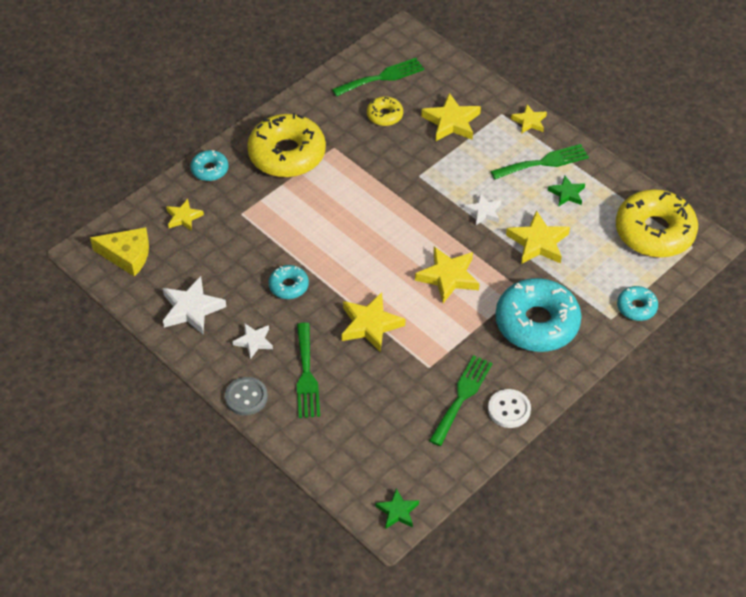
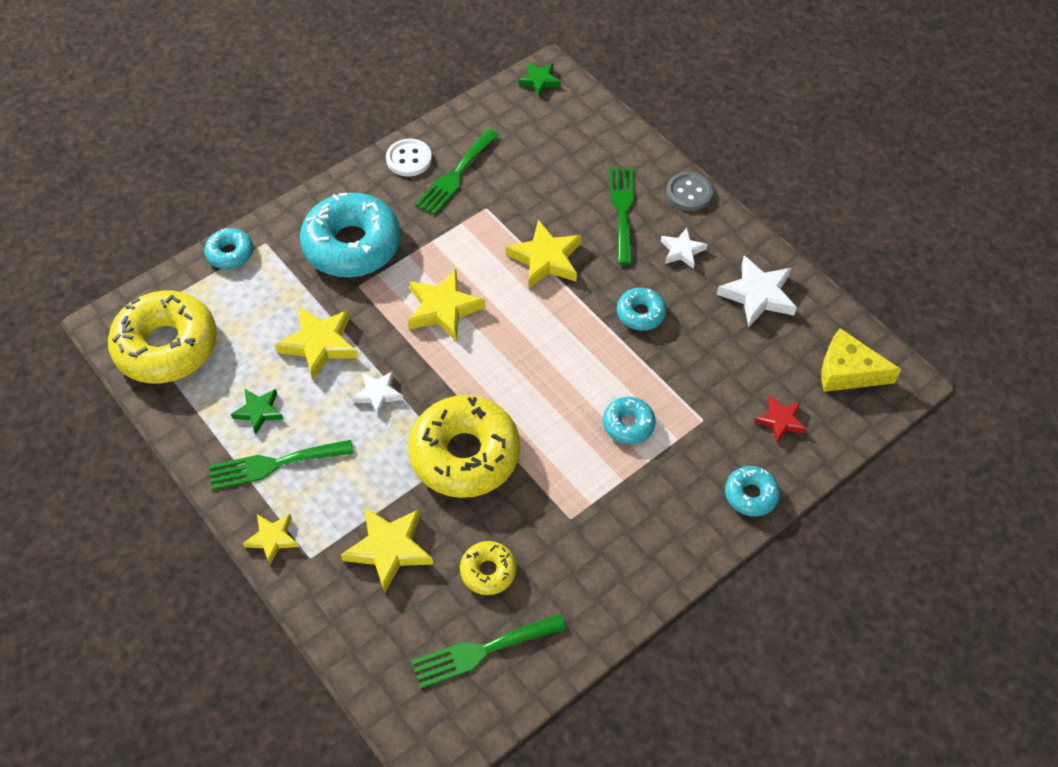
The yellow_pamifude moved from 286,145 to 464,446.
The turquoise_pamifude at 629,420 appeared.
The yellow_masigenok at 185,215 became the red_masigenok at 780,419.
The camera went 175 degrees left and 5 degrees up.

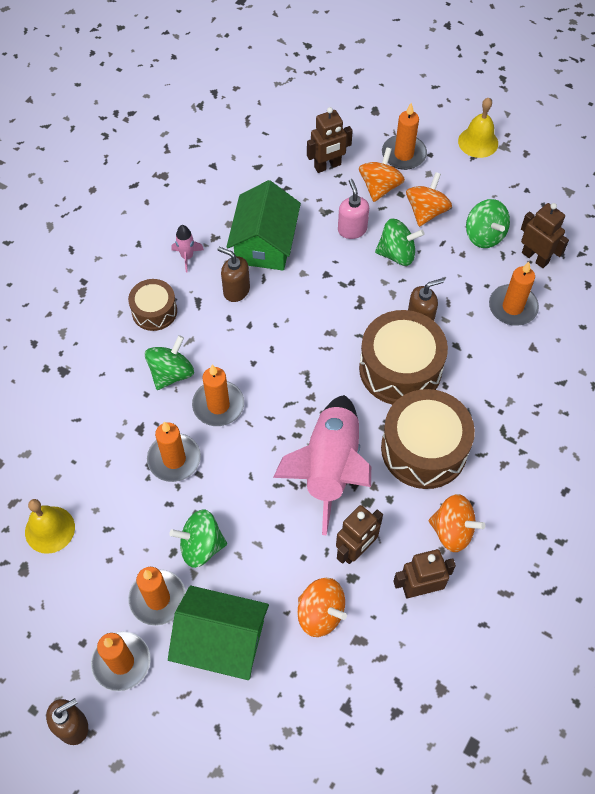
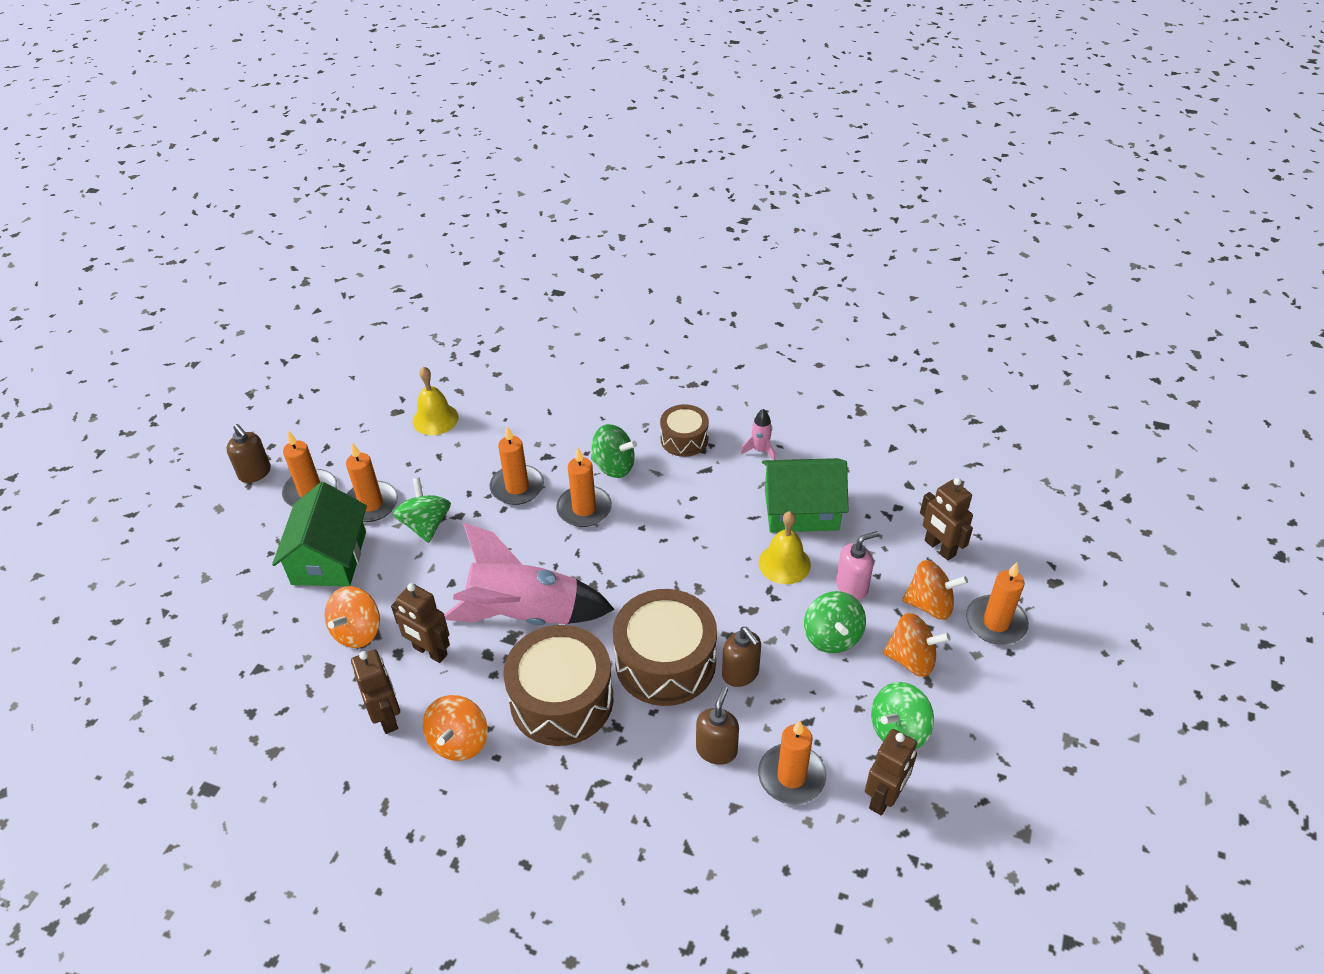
The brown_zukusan moved from 234,274 to 717,725.
The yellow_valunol moved from 478,128 to 785,547.
The camera went 80 degrees right and 15 degrees down.

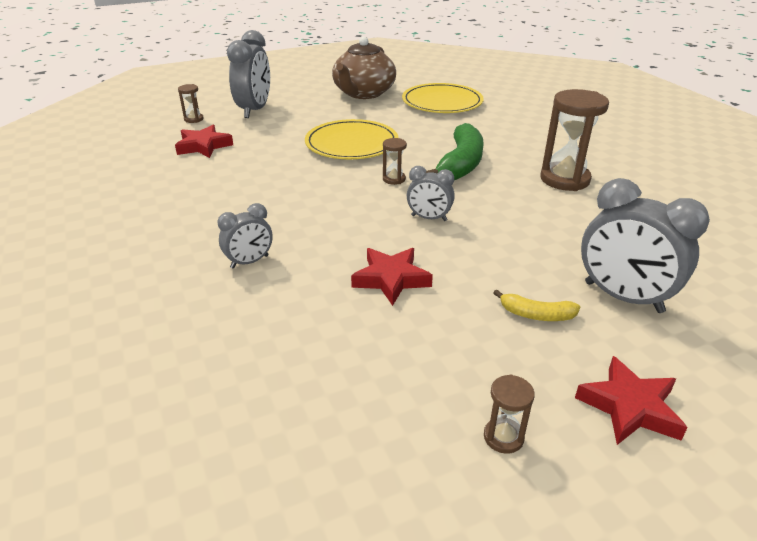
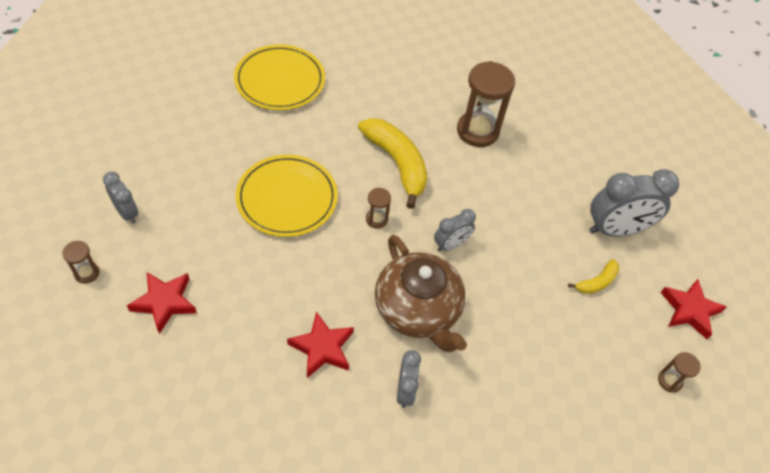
The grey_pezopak at 248,74 changed to 0.55 times the size.
The red_masigenok moved from 392,277 to 320,345.
The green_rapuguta at 455,151 became the yellow_rapuguta at 392,163.
The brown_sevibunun moved from 364,68 to 421,293.
The camera went 55 degrees left and 20 degrees up.

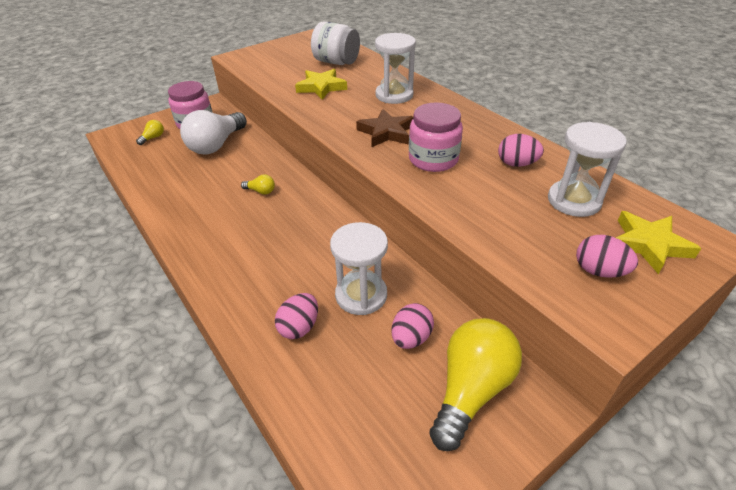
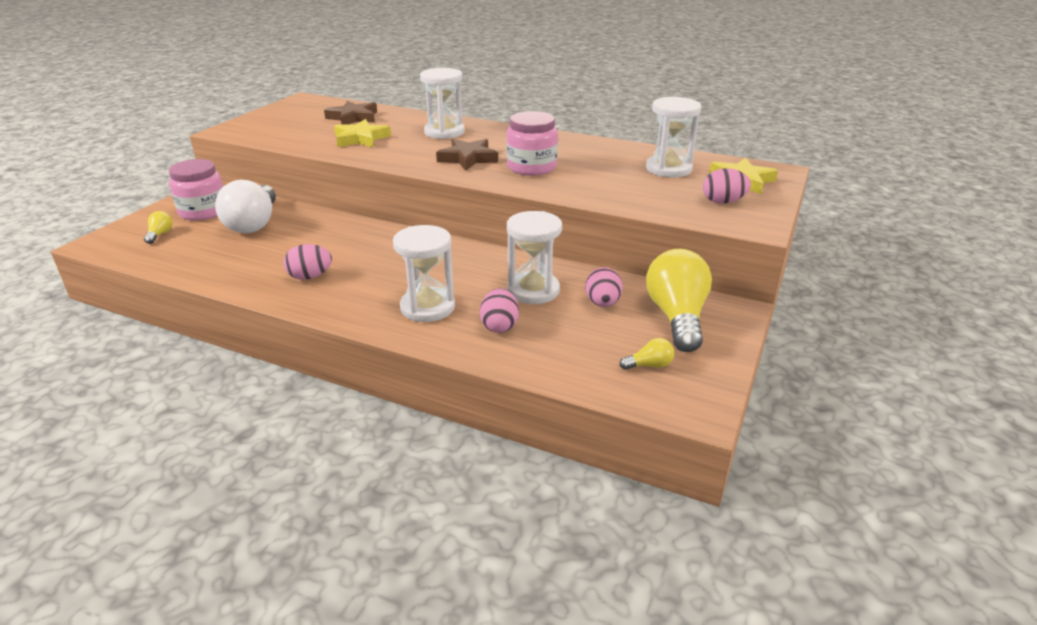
The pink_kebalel moved from 521,150 to 308,262.
The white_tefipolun at 335,43 was replaced by the brown_masigenok at 350,113.
The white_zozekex at 424,273 appeared.
The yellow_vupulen moved from 258,185 to 646,354.
The camera went 30 degrees left and 10 degrees down.

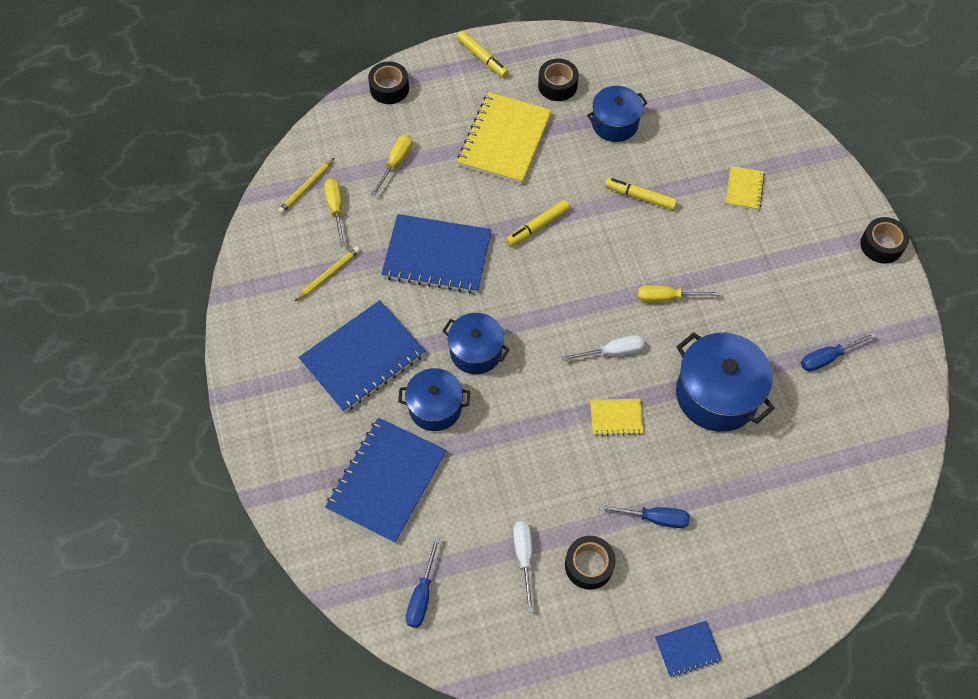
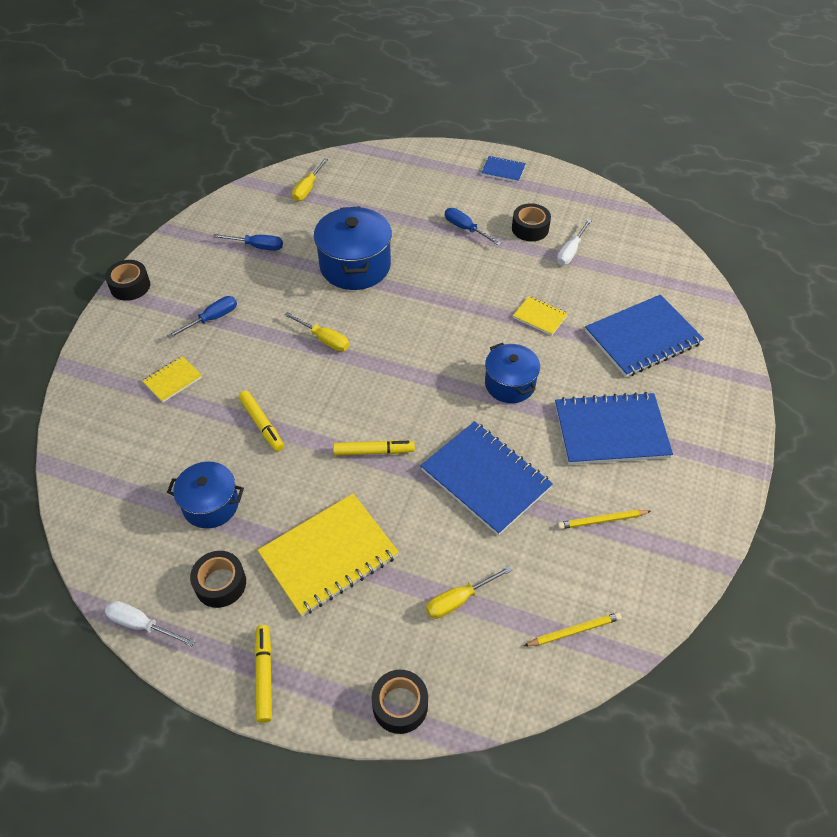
The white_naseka moved from 603,348 to 150,623.
The blue_naseka moved from 423,582 to 202,317.
The yellow_naseka moved from 334,212 to 310,179.
The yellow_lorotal moved from 617,417 to 540,316.
The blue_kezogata at 434,399 disappeared.
The camera went 145 degrees left and 10 degrees down.

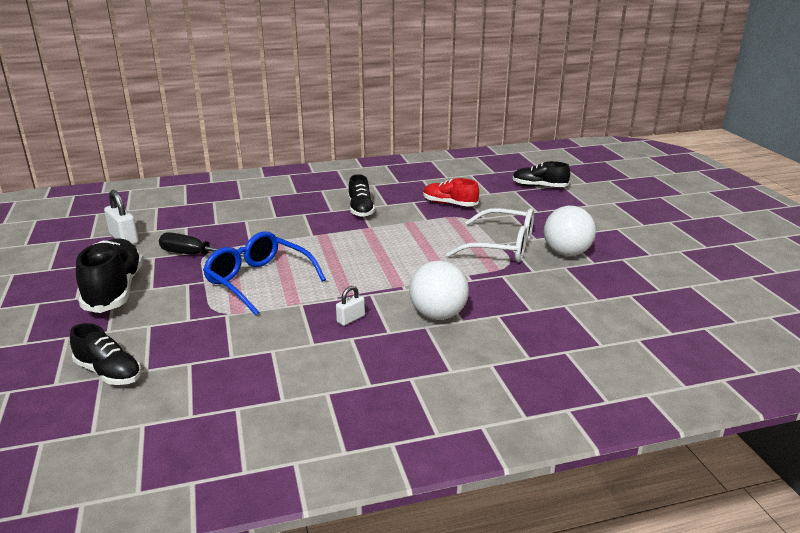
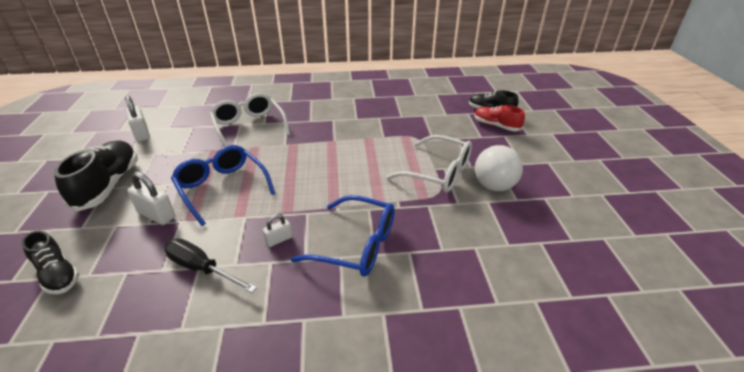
The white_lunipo at 151,198 appeared.
The black_naseka moved from 201,244 to 210,266.
The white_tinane at 250,120 appeared.
The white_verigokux at 439,290 was replaced by the blue_tinane at 343,236.
The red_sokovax moved from 451,192 to 499,118.
The black_sokovax at 361,195 disappeared.
The camera went 10 degrees right and 10 degrees up.

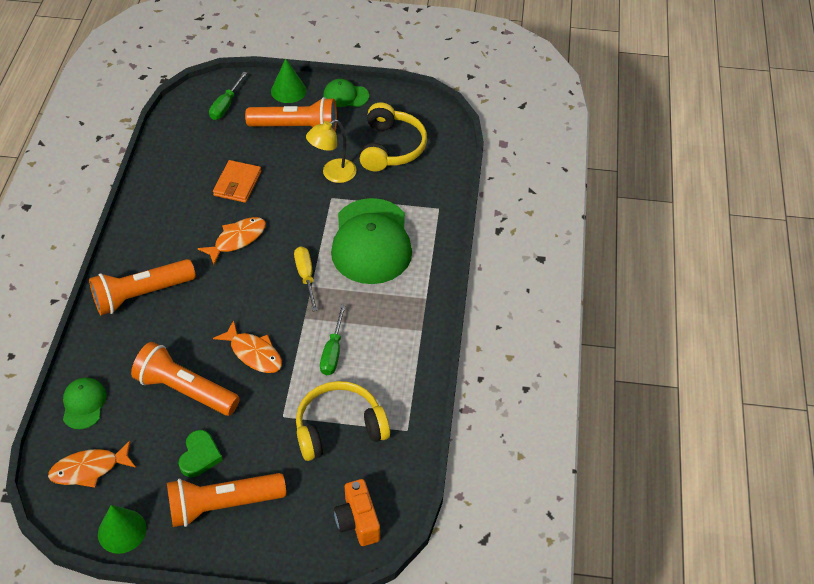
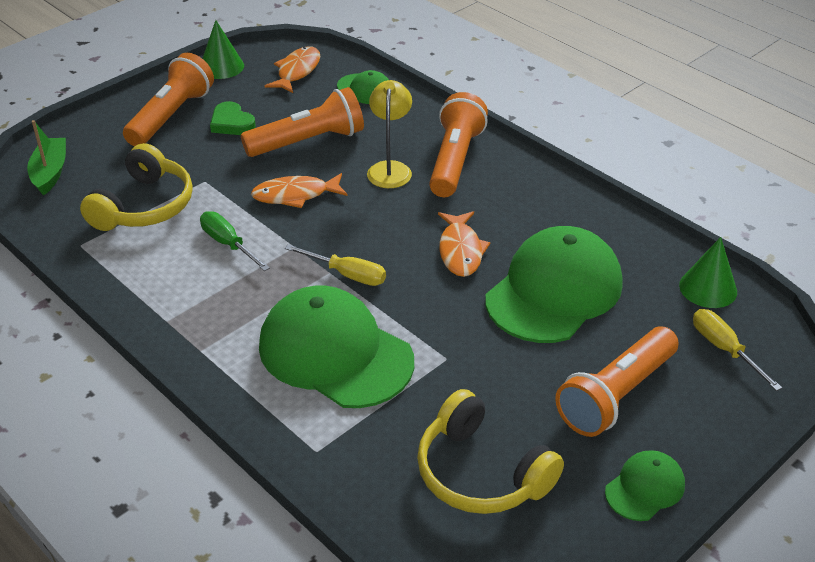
The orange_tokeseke at 357,512 was replaced by the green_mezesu at 46,157.
The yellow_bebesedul moved from 331,151 to 389,134.
The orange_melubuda at 237,181 was replaced by the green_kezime at 554,284.
The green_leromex moved from 289,80 to 708,272.
The green_naseka at 228,96 became the yellow_naseka at 737,350.
The camera went 130 degrees right and 10 degrees down.

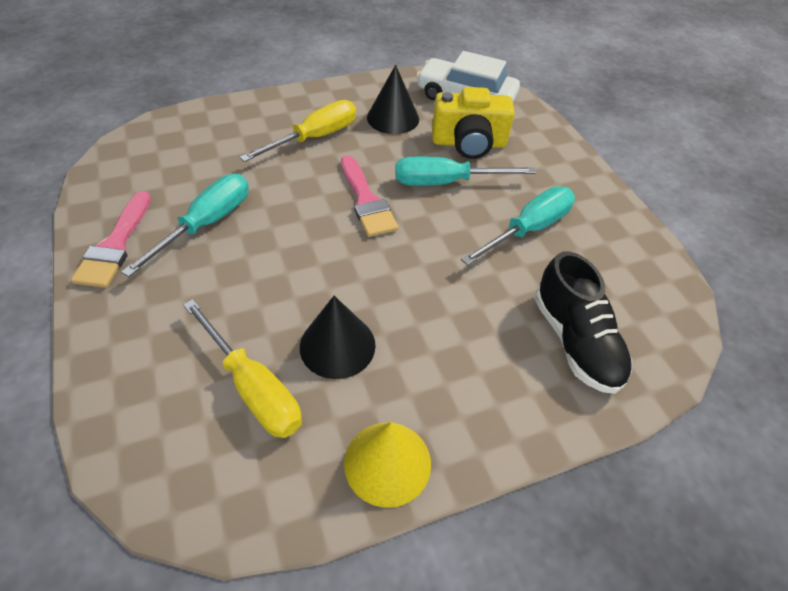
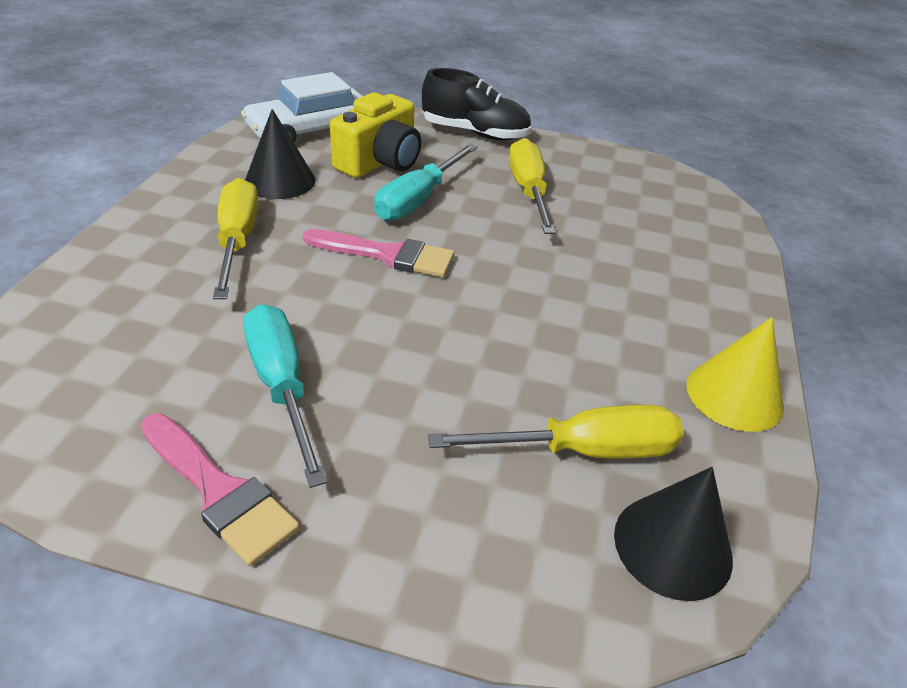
The black_sokovax moved from 583,322 to 476,104.
The turquoise_naseka at 518,225 became the yellow_naseka at 532,186.
The black_leromex moved from 338,337 to 673,534.
The camera went 55 degrees left and 10 degrees down.

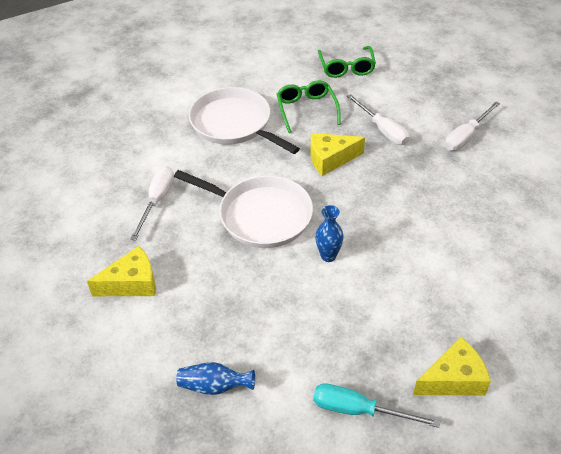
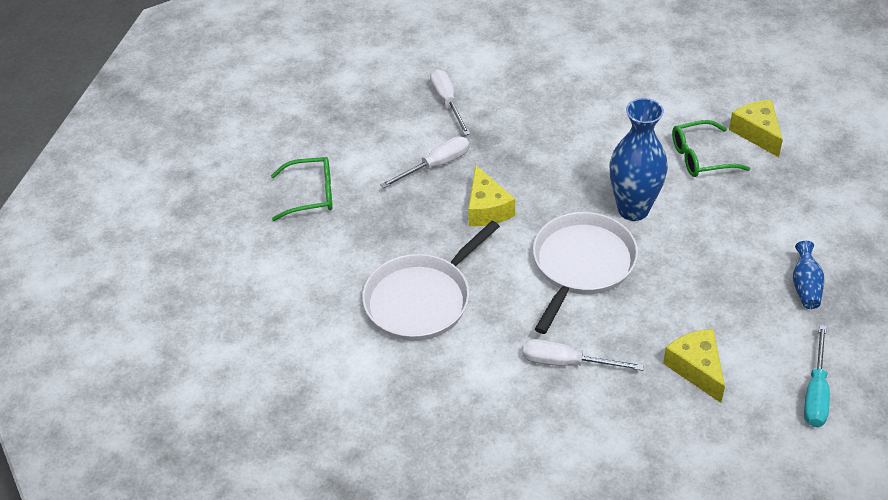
The white_naseka at 472,126 turned 150 degrees counterclockwise.
The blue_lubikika at 329,233 changed to 1.98 times the size.
The green_tinane moved from 309,106 to 711,148.
The turquoise_naseka moved from 376,405 to 817,376.
The camera went 90 degrees left and 0 degrees up.

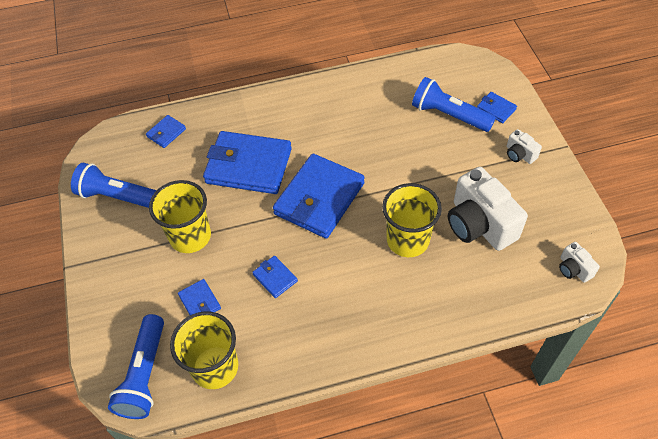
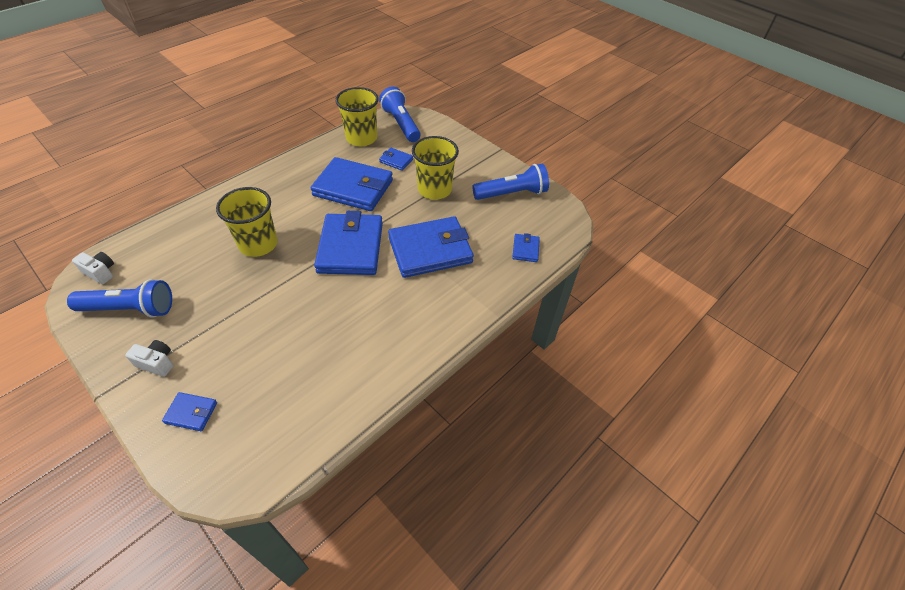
The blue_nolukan moved from 454,104 to 119,298.
The blue_melubuda at 275,277 changed to 2.28 times the size.
The white_tokeseke at 488,209 disappeared.
The camera went 145 degrees right and 5 degrees down.

